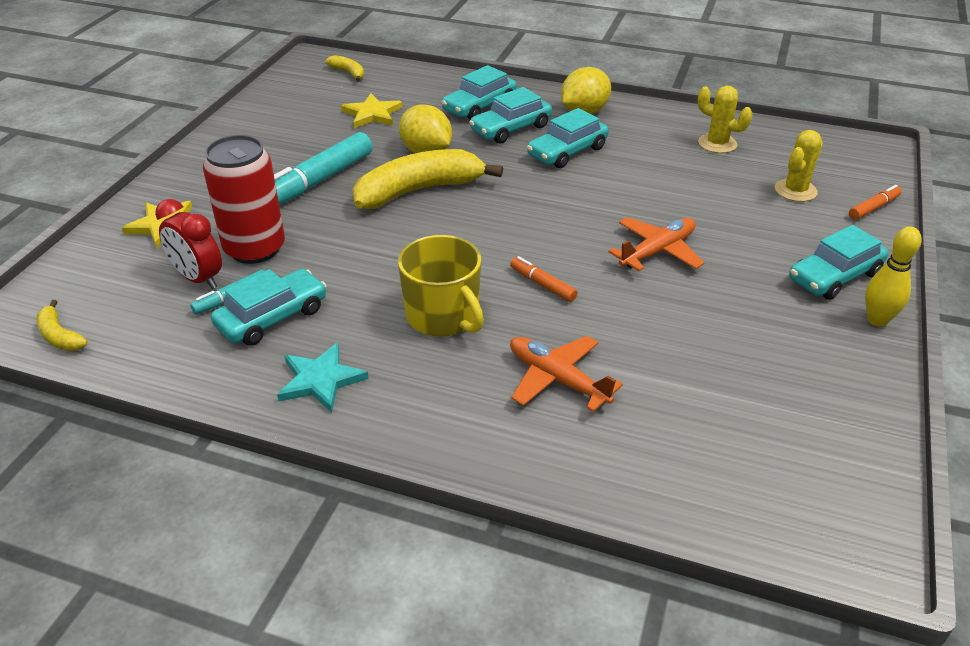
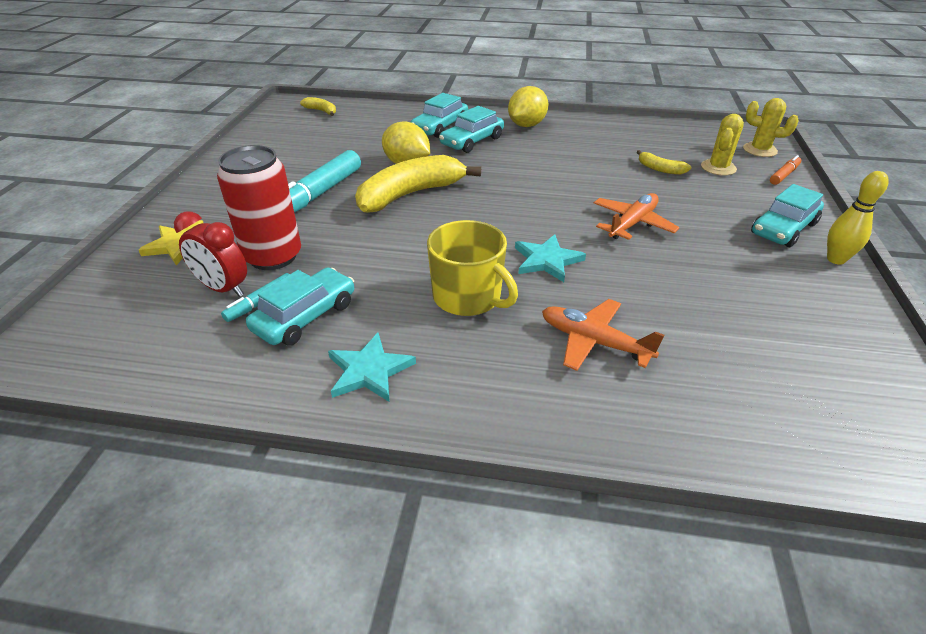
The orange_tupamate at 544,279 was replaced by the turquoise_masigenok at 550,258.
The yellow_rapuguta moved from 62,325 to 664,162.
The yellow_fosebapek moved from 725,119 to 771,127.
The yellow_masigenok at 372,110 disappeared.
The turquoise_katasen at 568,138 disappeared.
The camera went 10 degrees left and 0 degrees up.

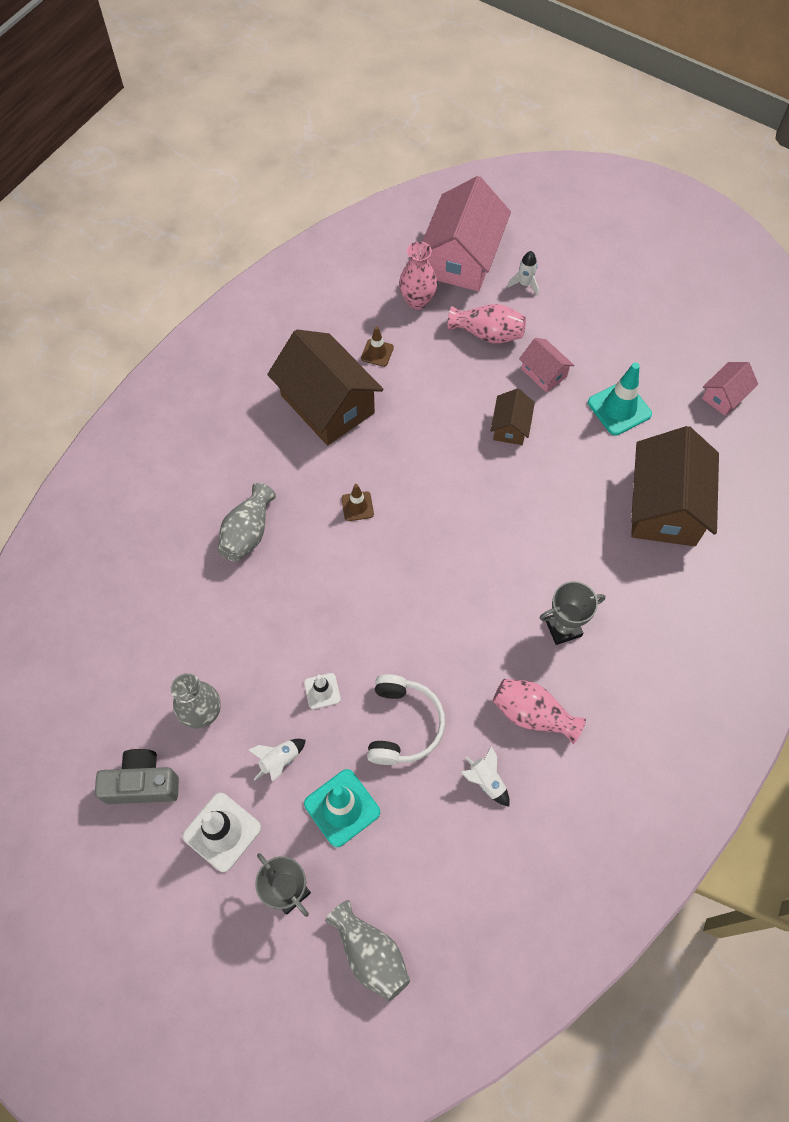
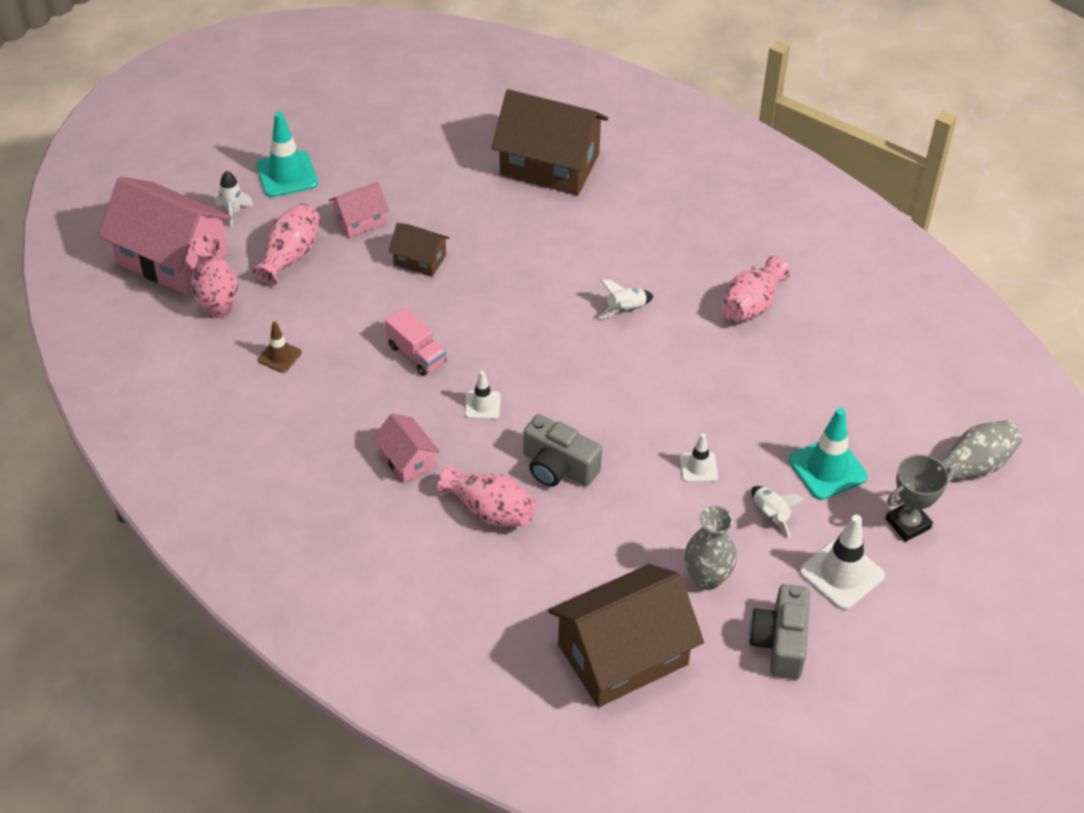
The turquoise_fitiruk moved from 620,399 to 287,154.
The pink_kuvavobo moved from 730,389 to 406,448.
The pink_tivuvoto at 415,341 appeared.
The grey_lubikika at 247,522 became the pink_lubikika at 486,495.
The brown_fitiruk at 357,502 became the white_fitiruk at 483,395.
The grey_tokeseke at 562,450 appeared.
The brown_kuvavobo moved from 325,387 to 626,635.
The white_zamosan moved from 485,776 to 626,299.
The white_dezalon at 406,719 disappeared.
The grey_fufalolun at 573,613 disappeared.
The camera went 80 degrees left and 15 degrees down.

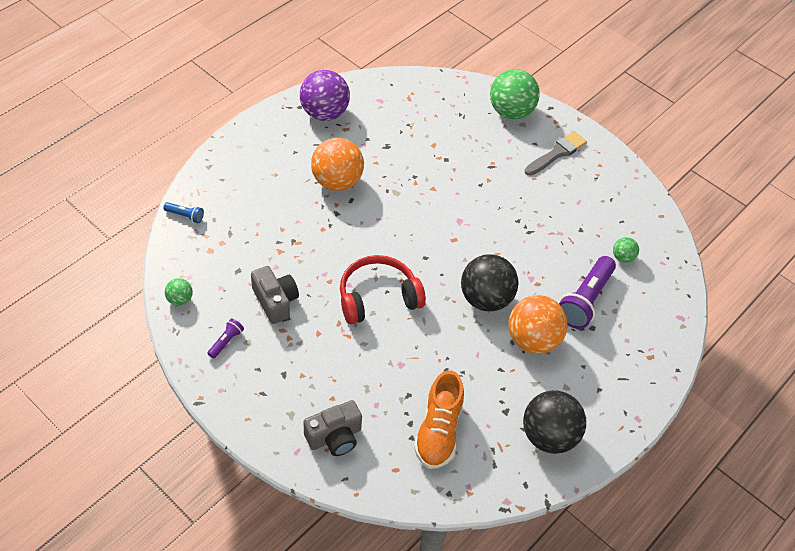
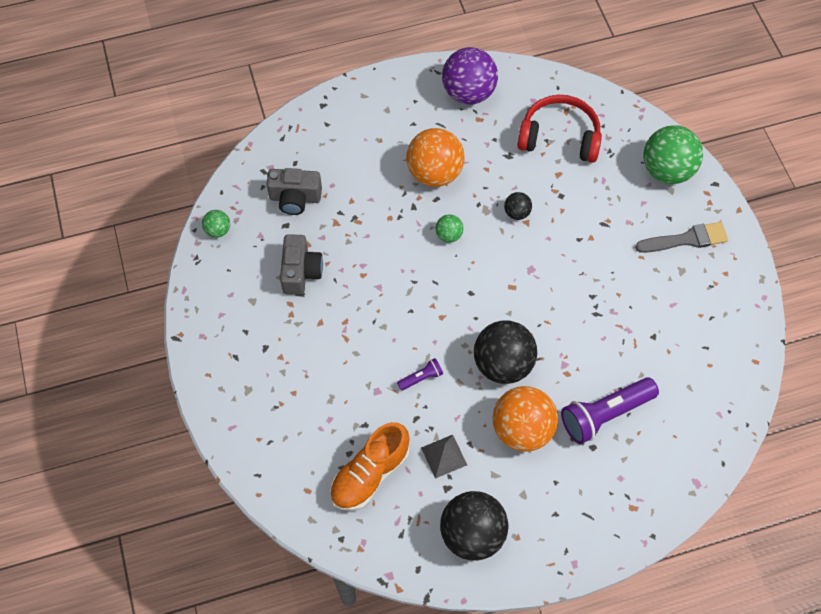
The grey_tokeseke moved from 332,428 to 294,191.
The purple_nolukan moved from 225,338 to 420,374.
The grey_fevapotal at 444,457 appeared.
The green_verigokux moved from 626,250 to 449,228.
The black_verigokux at 518,206 appeared.
The red_dezalon moved from 383,289 to 559,129.
The blue_nolukan at 183,212 disappeared.
The camera went 35 degrees right and 10 degrees up.

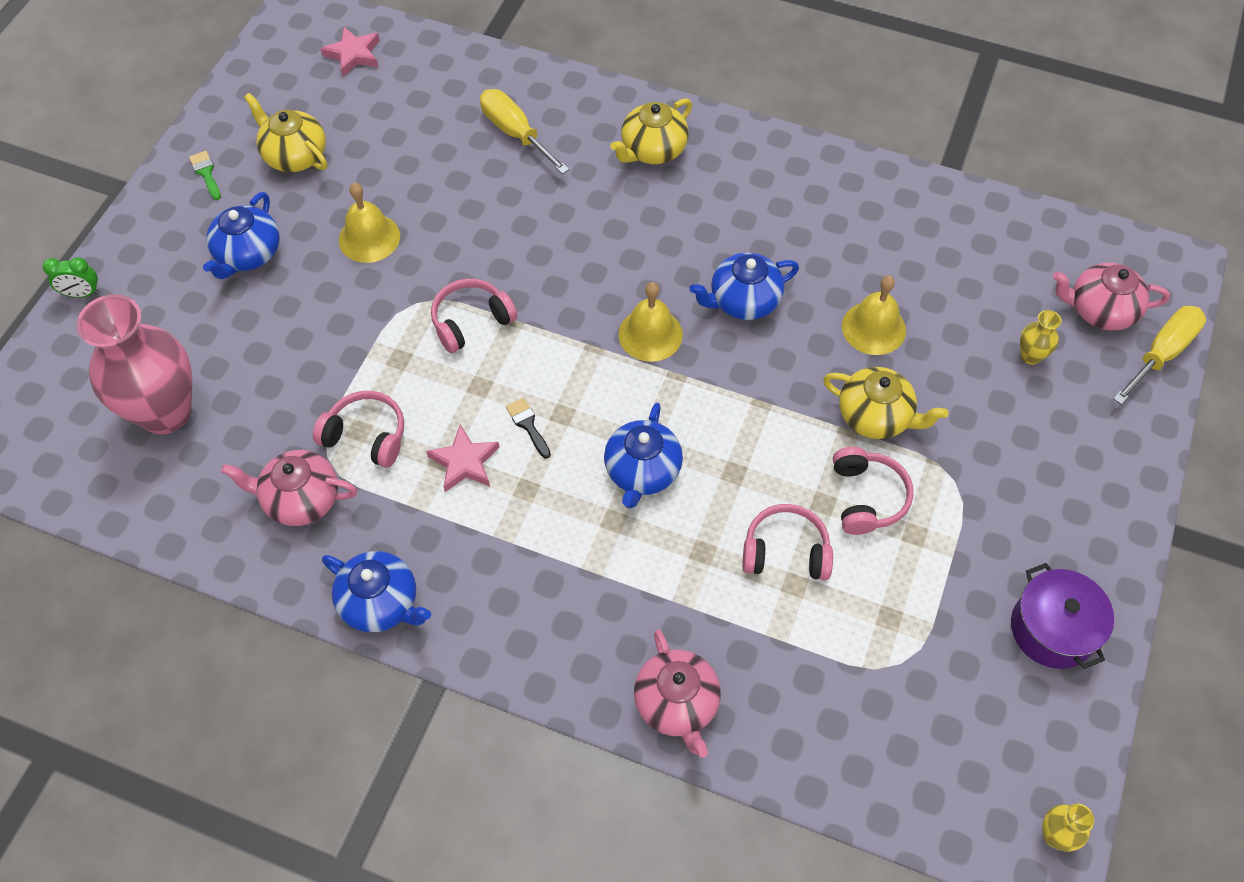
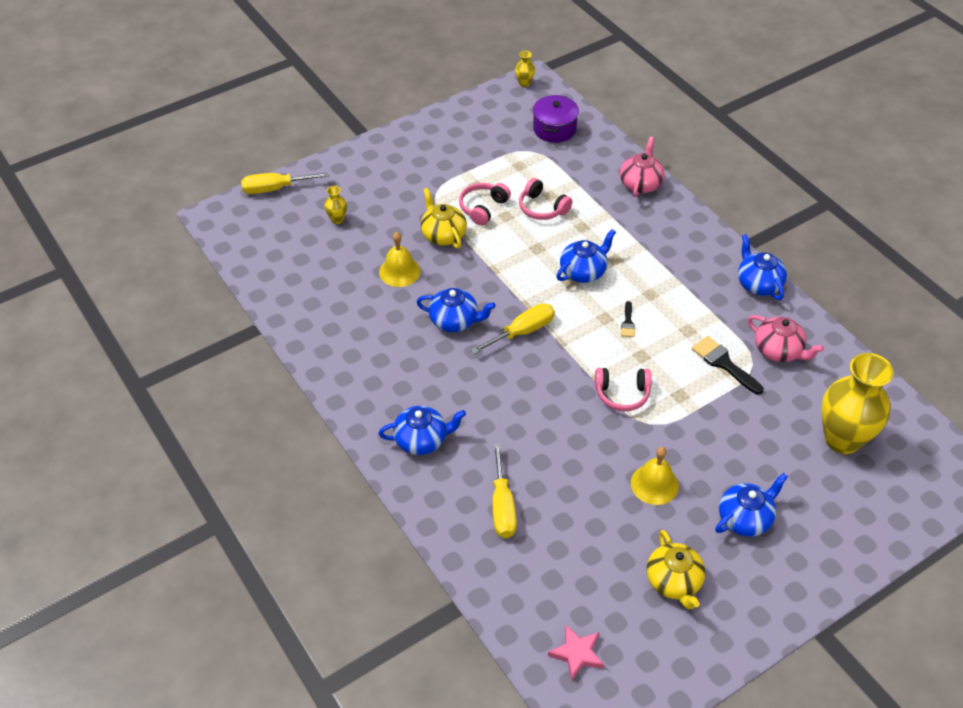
The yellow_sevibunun at 651,131 became the blue_sevibunun at 422,430.
The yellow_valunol at 650,322 was replaced by the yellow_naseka at 513,328.
The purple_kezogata moved from 1062,616 to 556,119.
The pink_dezalon at 358,429 was replaced by the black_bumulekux at 728,365.
The pink_lubikika at 134,364 became the yellow_lubikika at 857,403.
The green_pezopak at 71,277 disappeared.
The green_bumulekux at 205,175 disappeared.
The pink_masigenok at 462,458 disappeared.
The pink_sevibunun at 1111,296 disappeared.
The camera went 145 degrees left and 10 degrees down.

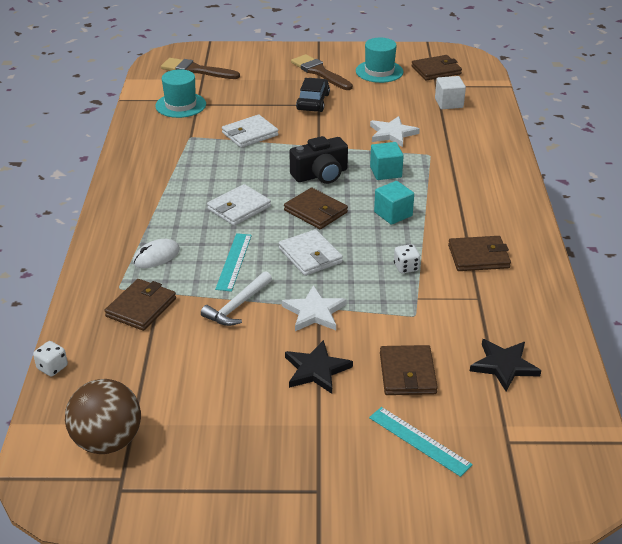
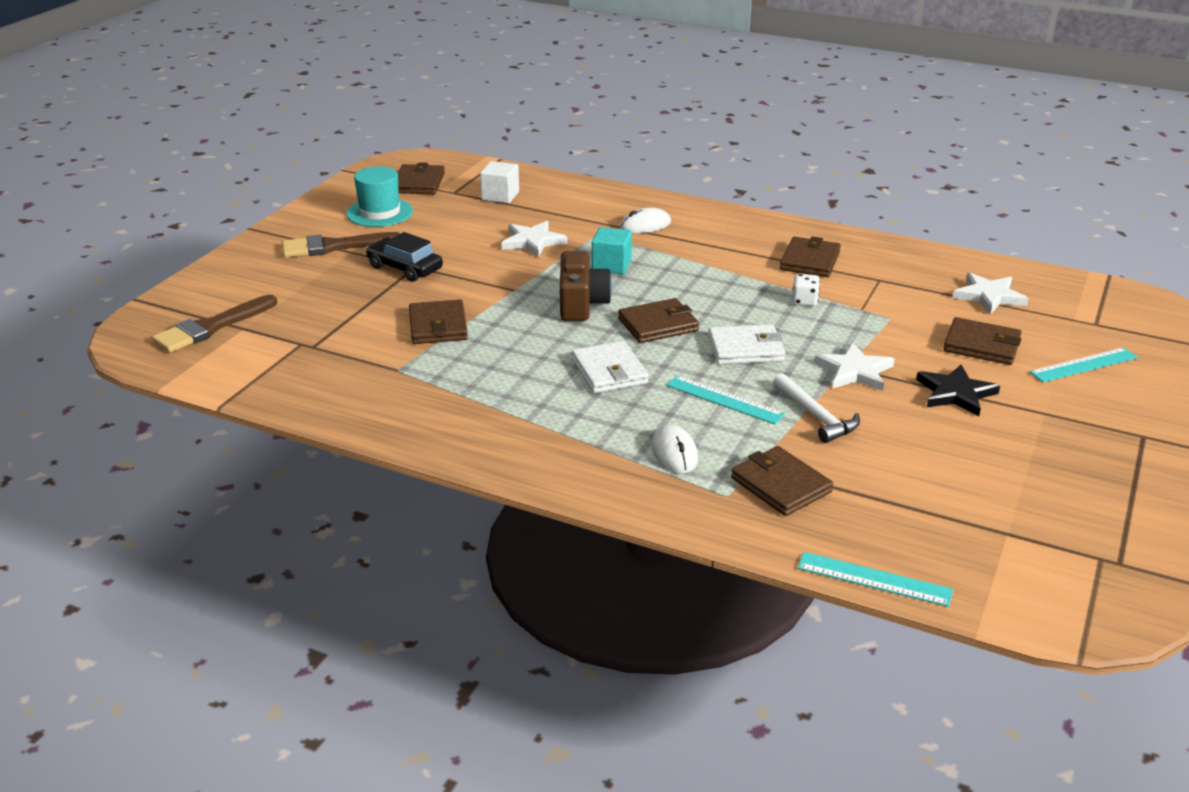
The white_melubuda at 250,131 became the brown_melubuda at 438,321.
The black_tokeseke at 318,160 became the brown_tokeseke at 586,286.
The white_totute at 645,220 appeared.
The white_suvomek at 50,358 was replaced by the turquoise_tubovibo at 875,579.
The black_masigenok at 505,365 became the white_masigenok at 991,293.
The brown_verigokux at 103,416 disappeared.
The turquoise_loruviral at 180,93 disappeared.
The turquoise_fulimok at 394,203 disappeared.
The camera went 65 degrees left and 5 degrees down.

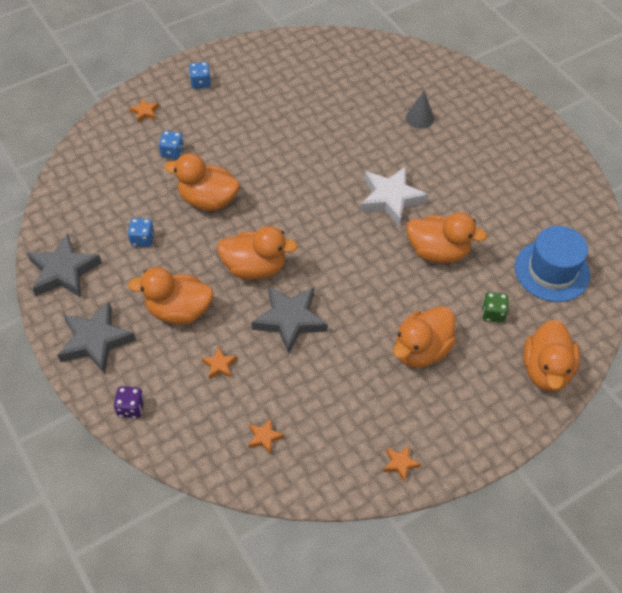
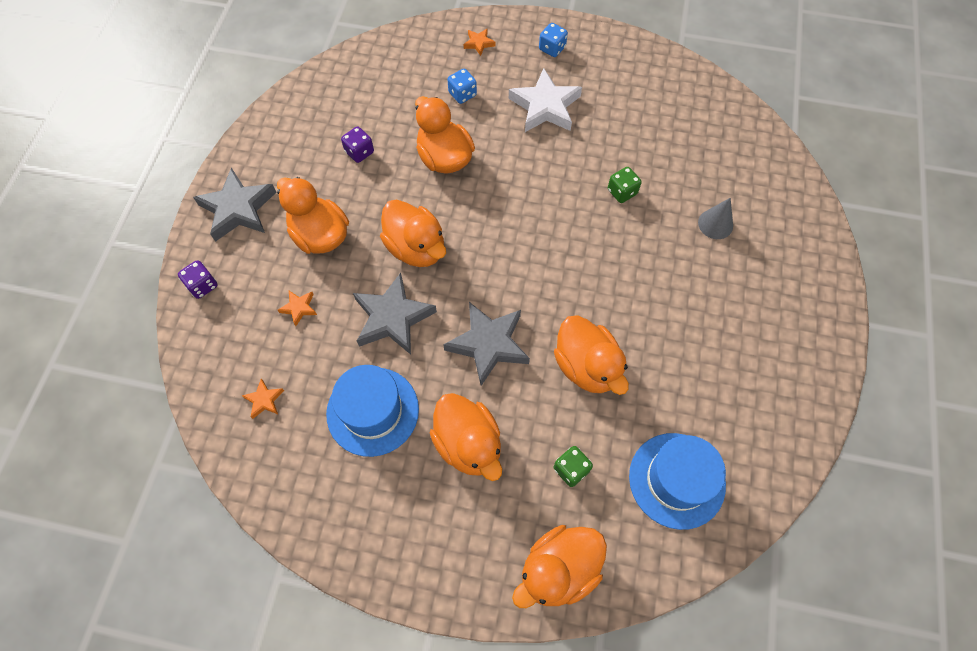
The blue_loruviral at 372,411 appeared.
The blue_suvomek at 141,232 became the purple_suvomek at 357,145.
The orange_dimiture at 424,337 turned 120 degrees counterclockwise.
The grey_masigenok moved from 64,265 to 486,344.
The white_masigenok moved from 394,196 to 545,100.
The green_suvomek at 625,185 appeared.
The orange_masigenok at 402,463 disappeared.
The camera went 45 degrees right and 10 degrees up.

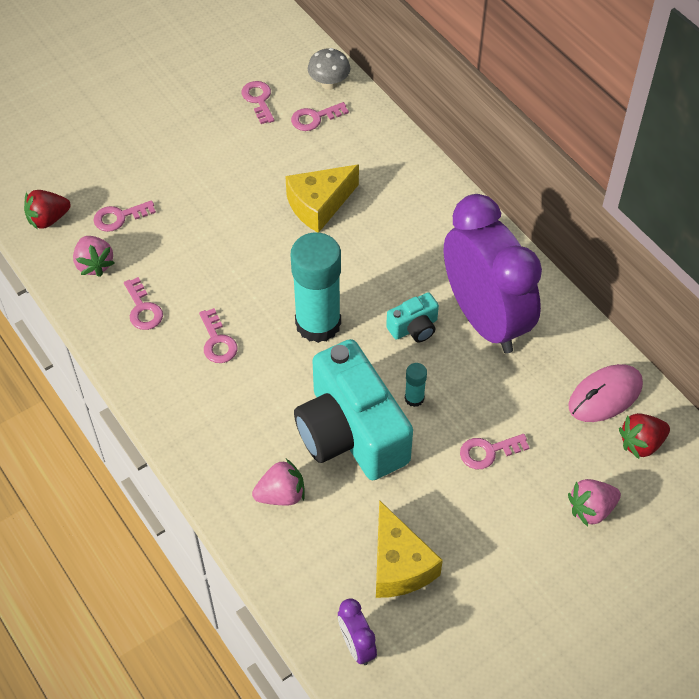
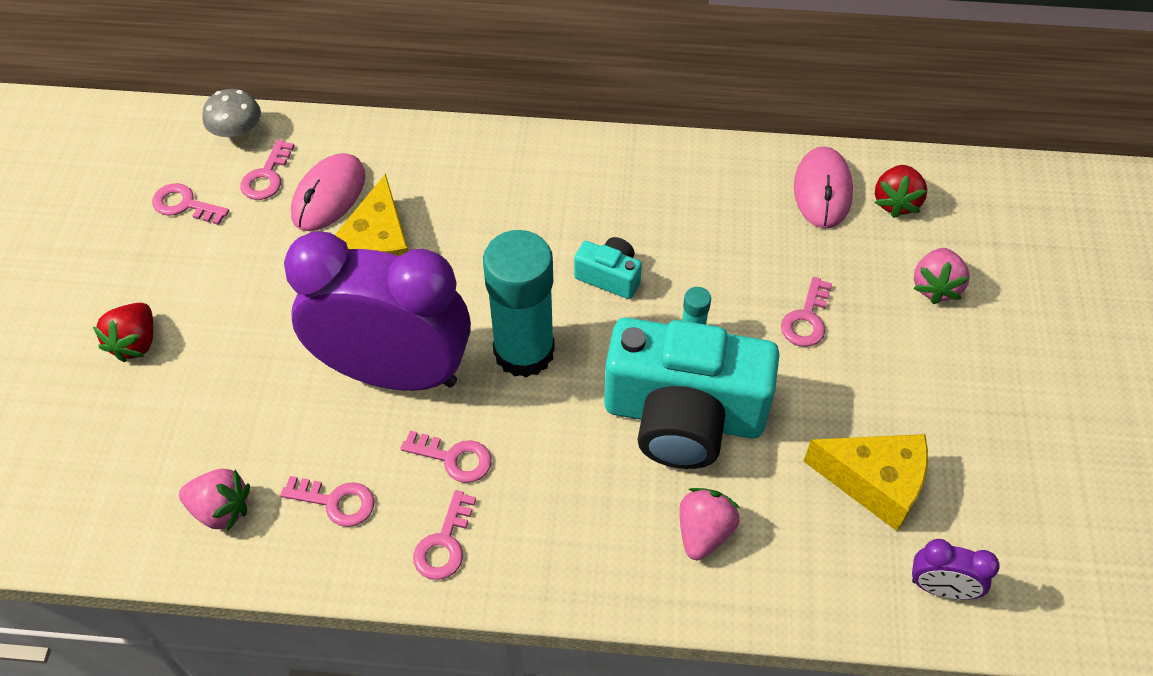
The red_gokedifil moved from 47,210 to 123,332.
The purple_pezopak moved from 493,274 to 377,311.
The pink_totute at 328,192 appeared.
The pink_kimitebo moved from 125,216 to 444,535.
The turquoise_tokeseke at 412,317 turned 75 degrees counterclockwise.
The camera went 50 degrees left and 0 degrees up.

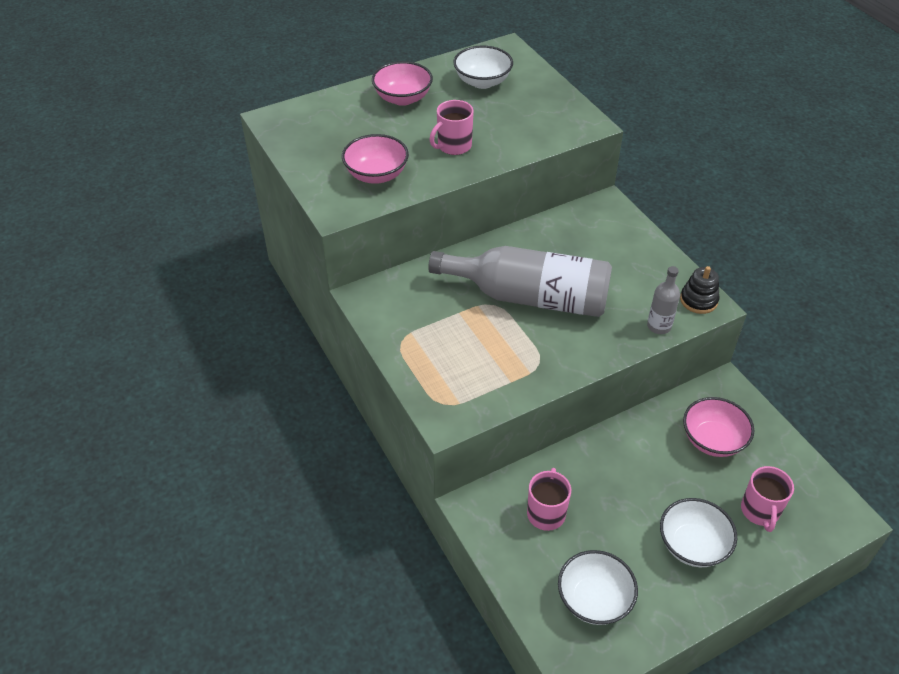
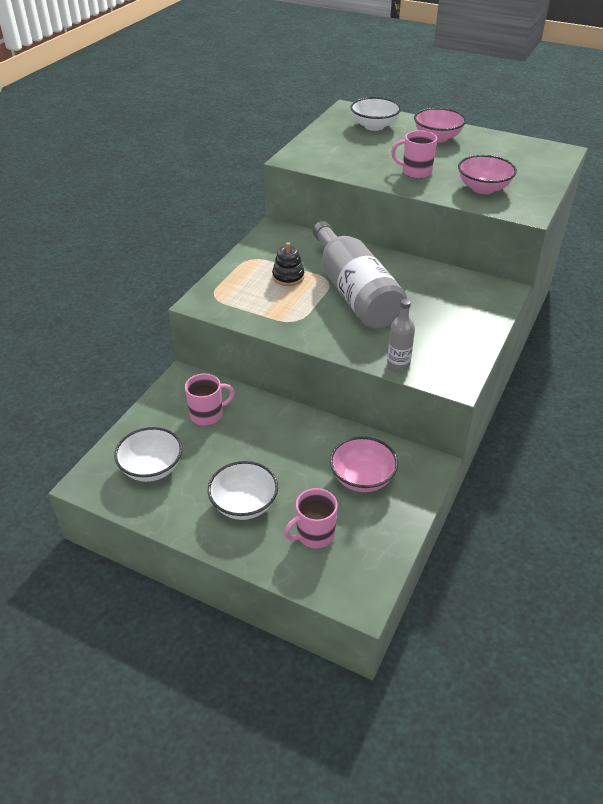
The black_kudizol moved from 700,290 to 288,264.
The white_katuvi moved from 483,67 to 375,114.
The pink_katuvi moved from 375,159 to 487,174.
The camera went 55 degrees right and 5 degrees down.

